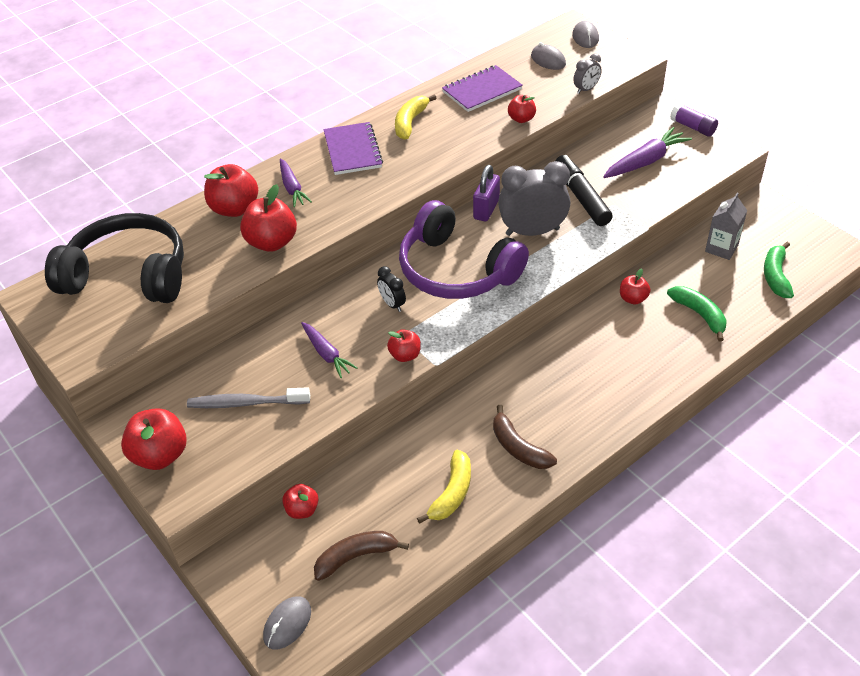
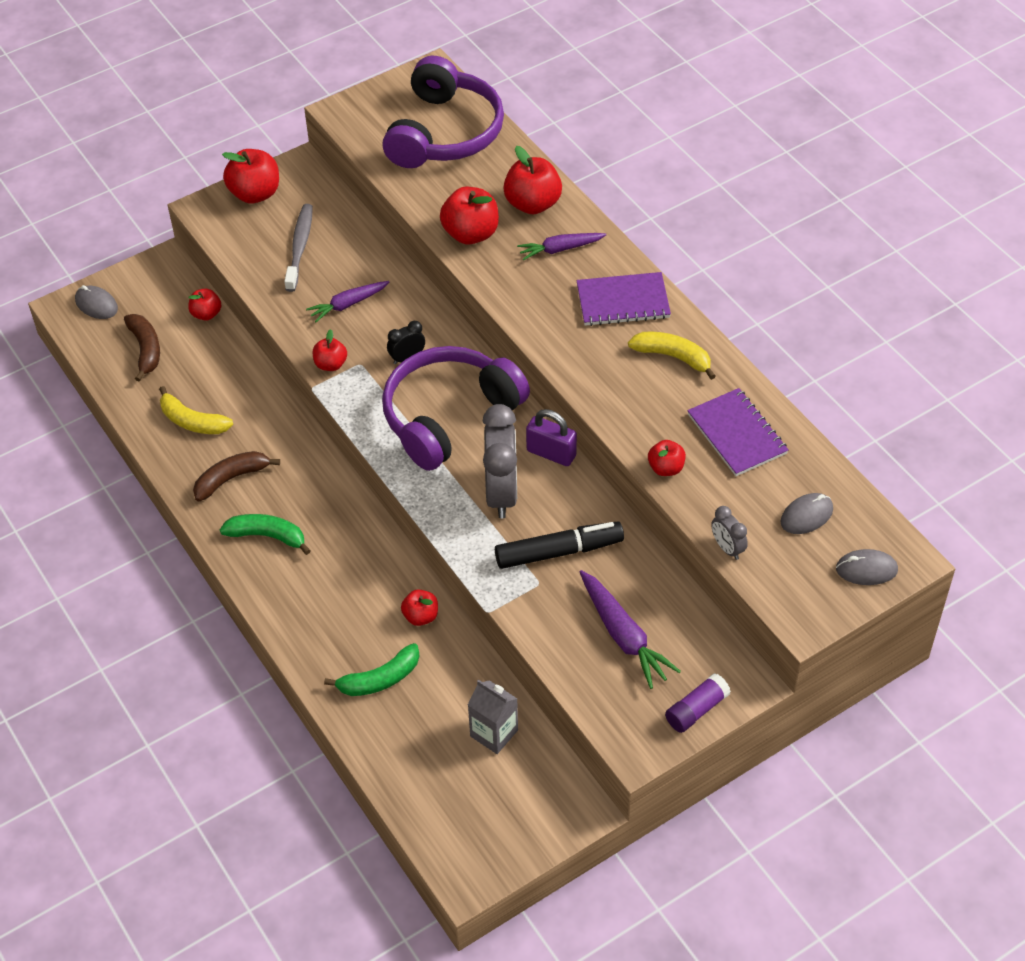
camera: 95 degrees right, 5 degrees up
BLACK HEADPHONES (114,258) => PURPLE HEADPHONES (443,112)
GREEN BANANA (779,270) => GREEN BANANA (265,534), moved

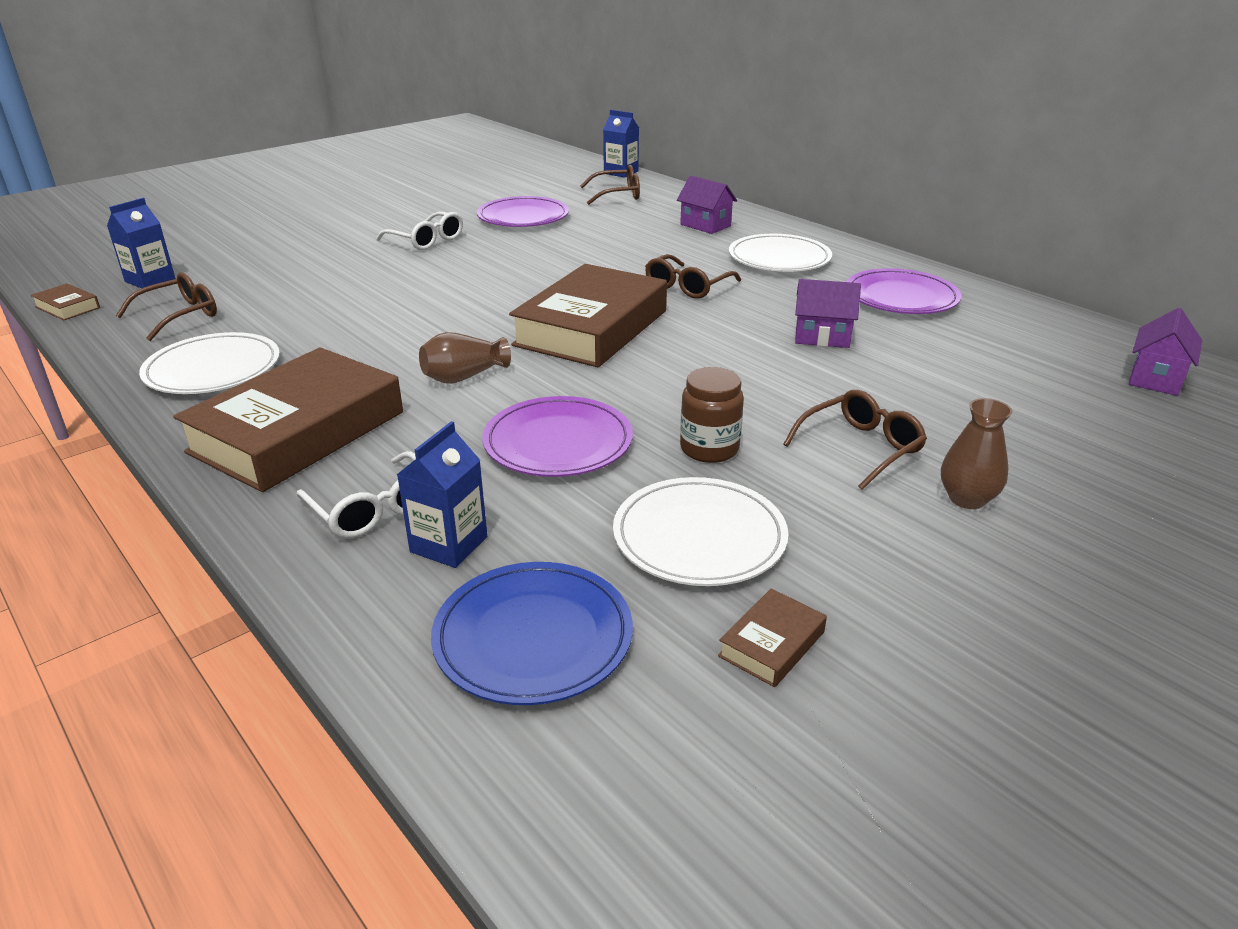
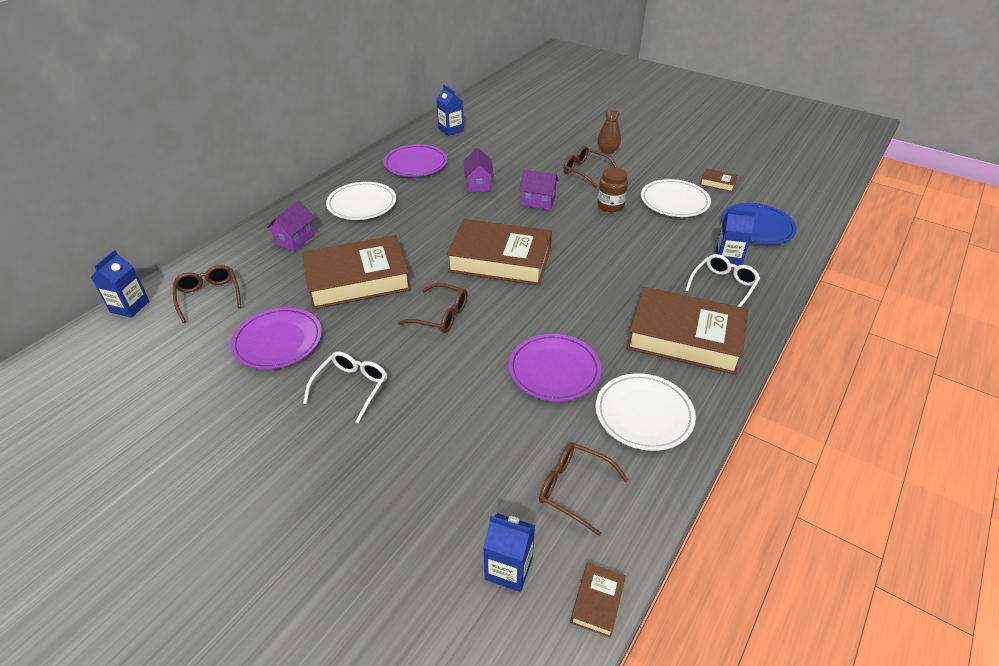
camera: 105 degrees left, 10 degrees up
BROWN GLASSES (693,276) => BROWN GLASSES (432,308), moved
PURPLE HOUSE (1165,352) => PURPLE HOUSE (539,190), moved
BROWN VASE (465,358) => nothing
PURPLE PLATE (557,436) => PURPLE PLATE (555,368), moved
nothing => BLUE CARTON (450,110)
nothing => BROWN BOOK (356,272)

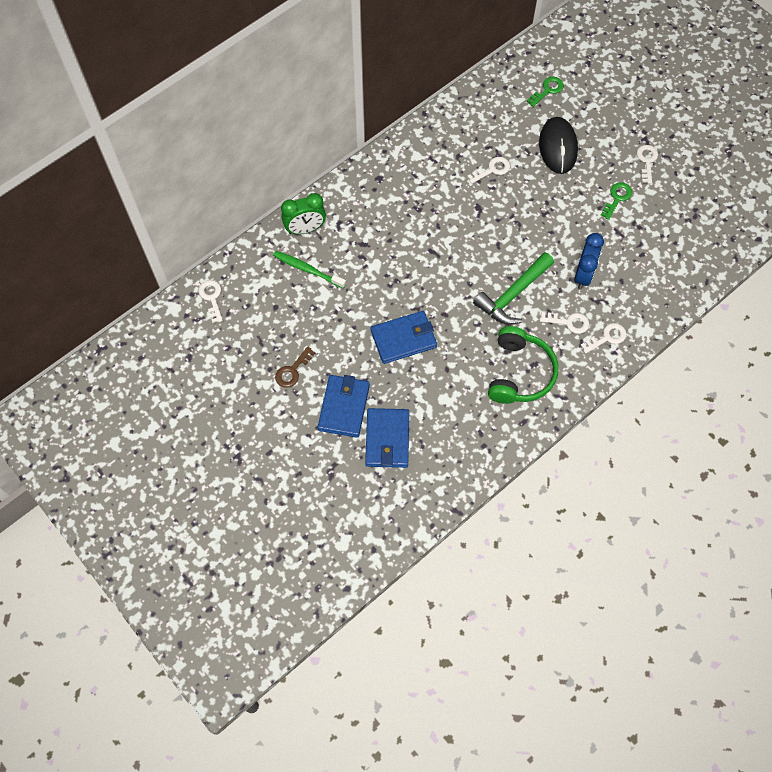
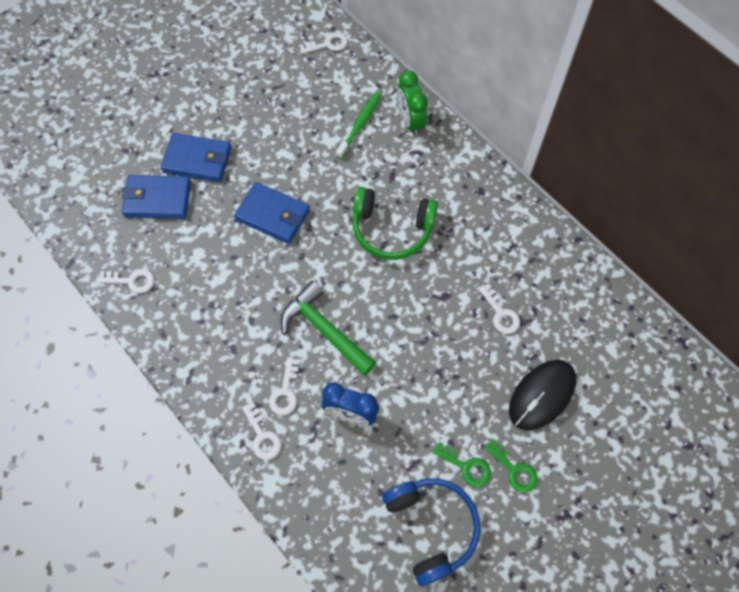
camera: 90 degrees right, 0 degrees up
GREEN KEY (545,92) => GREEN KEY (511,466), moved
BLACK MOUSE (558,145) => BLACK MOUSE (542,395), 45 degrees counterclockwise
WHITE KEY (647,164) => WHITE KEY (125,281), moved
BLUE WALLET (404,337) => BLUE WALLET (272,213), 45 degrees counterclockwise
GREEN HEADPHONES (523,365) => GREEN HEADPHONES (395,223), moved
BROWN KEY (295,367) => nothing
nothing => BLUE HEADPHONES (431,532)

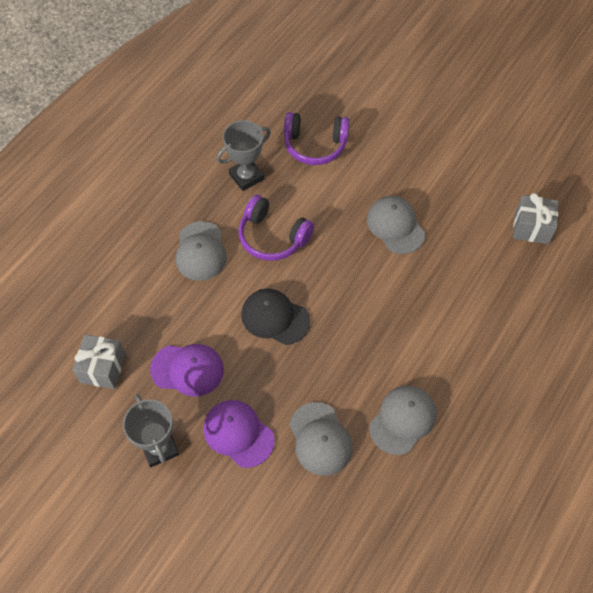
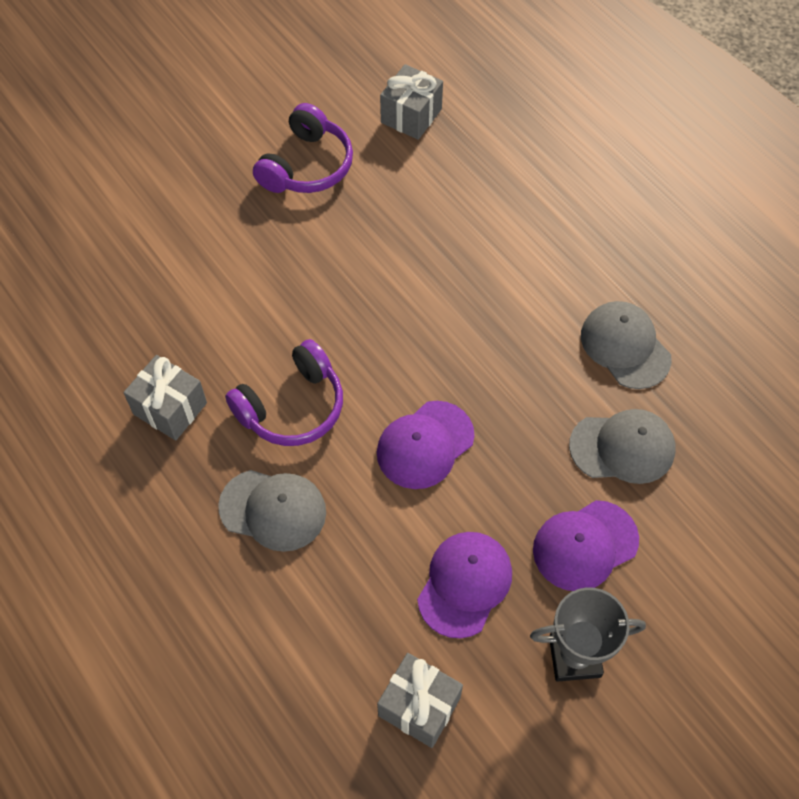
camera: 70 degrees left, 0 degrees up
PURPLE HEADPHONES (317,138) => PURPLE HEADPHONES (303,148), moved
GREY TROPHY (243,155) => GREY GIFT (165,397)
GREY CAP (396,225) => nothing
BLACK CAP (275,316) => PURPLE CAP (426,445)

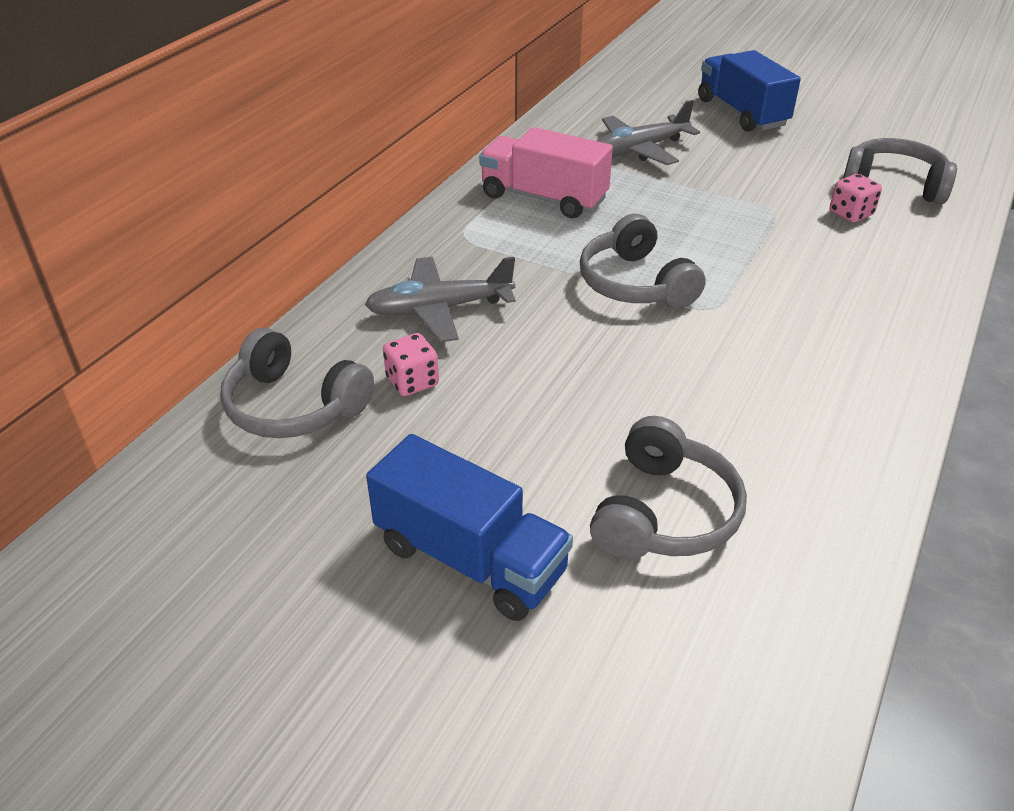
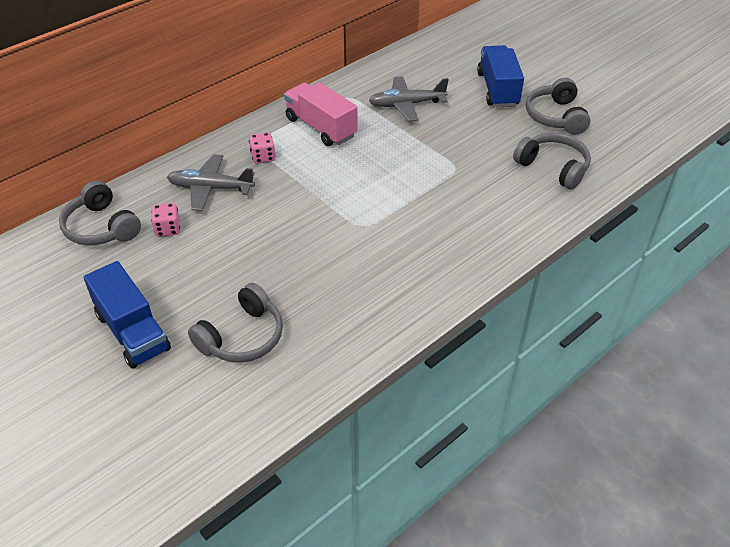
camera: 20 degrees right, 5 degrees up
PINK DICE (856,198) => PINK DICE (262,148), moved
GREY HEADPHONES (643,261) => GREY HEADPHONES (558,106), moved

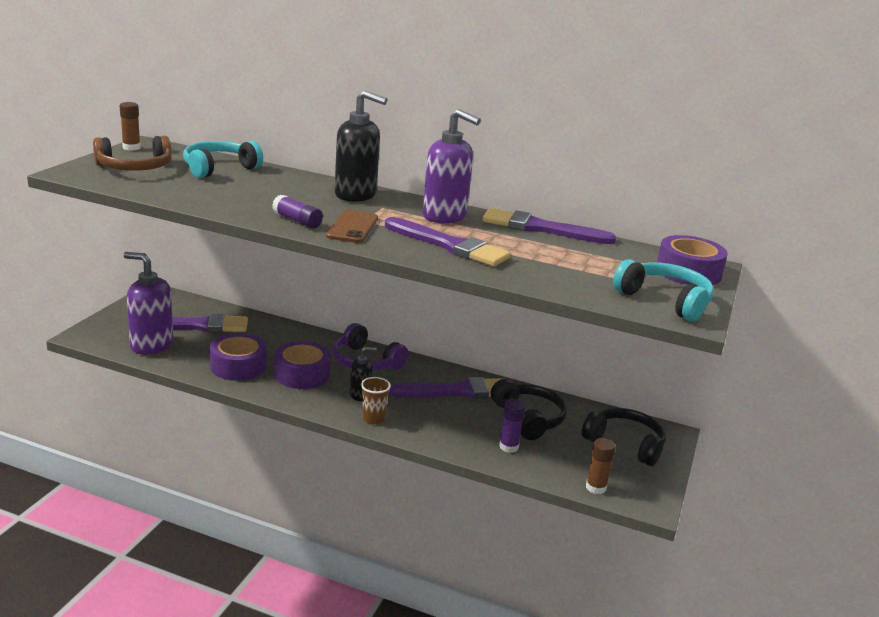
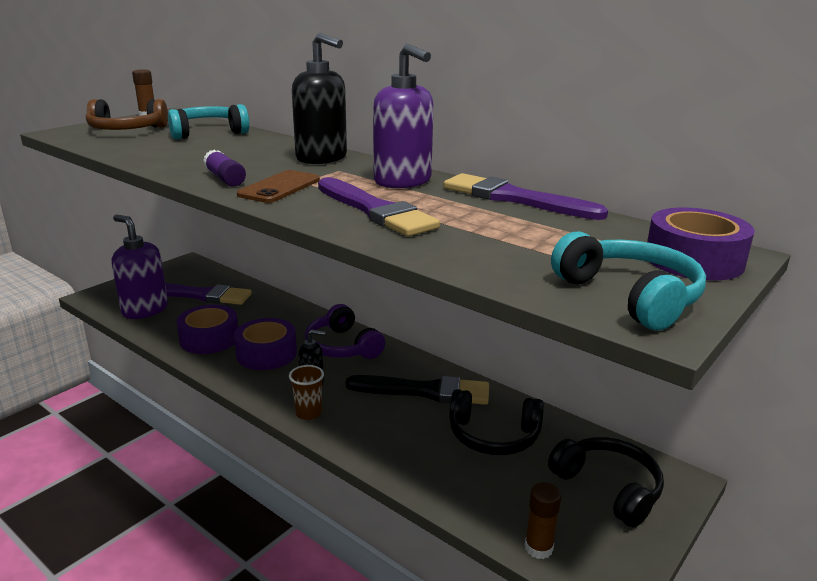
camera: 20 degrees right, 0 degrees up
PURPLE BRUSH (447,388) => BLACK BRUSH (417,390)
BLACK HEADPHONES (529,409) => BLACK HEADPHONES (496,422), 105 degrees clockwise
PURPLE GLUE STICK (512,426) => nothing

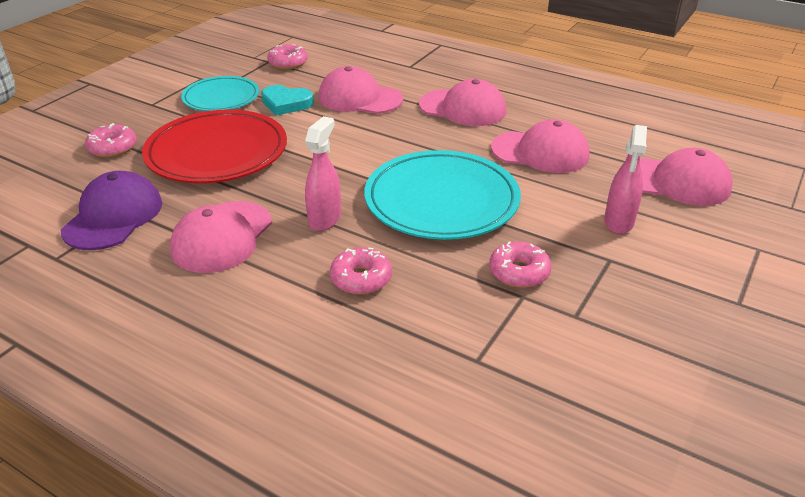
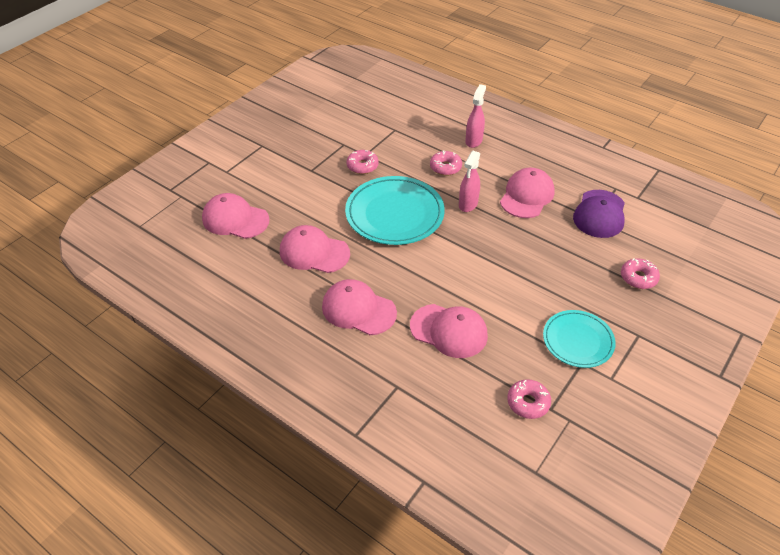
camera: 175 degrees left, 10 degrees up
TURQUOISE HEART (287,100) => nothing
RED PLATE (214,146) => nothing
PINK SPRAY BOTTLE (625,179) => PINK SPRAY BOTTLE (475,116), moved

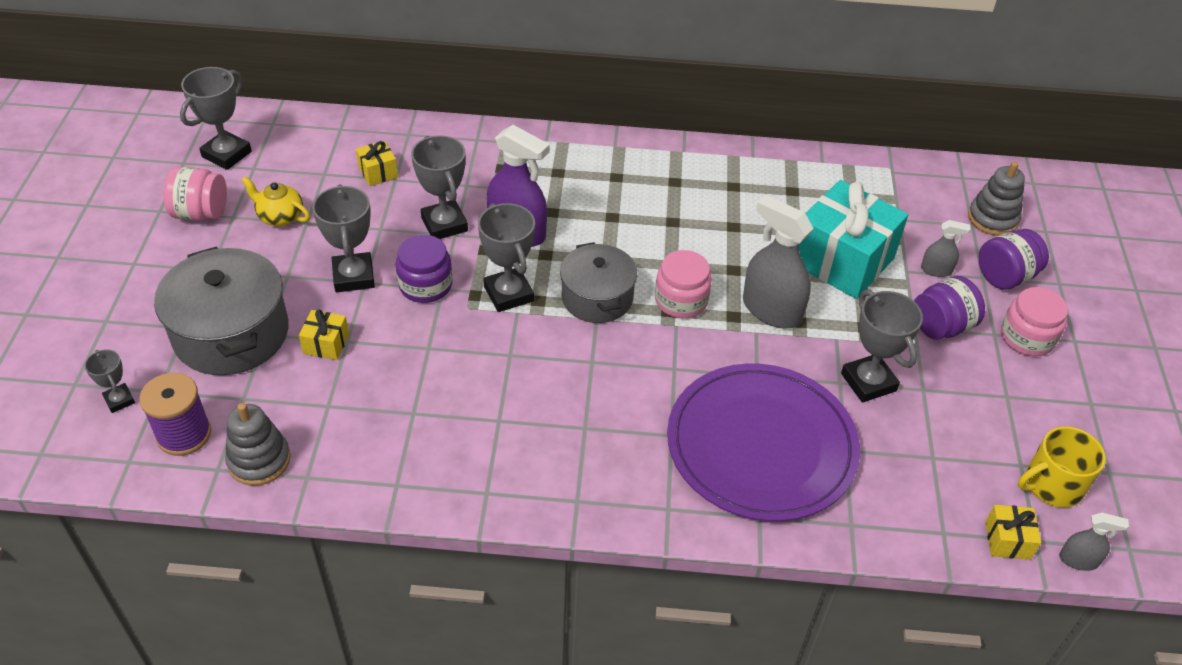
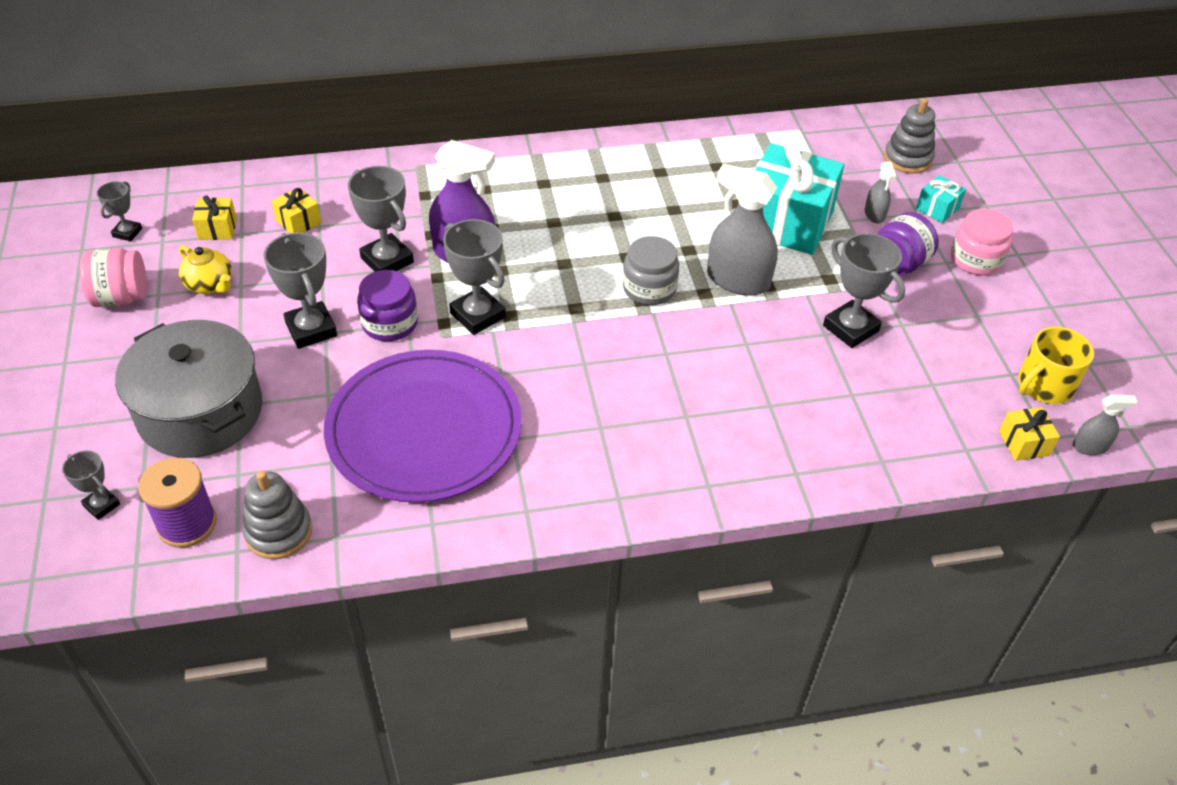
camera: 15 degrees left, 0 degrees up
GREY TROPHY (216,118) => GREY TROPHY (119,211), x0.56
YELLOW TEAPOT (275,201) => YELLOW TEAPOT (205,269), 150 degrees counterclockwise
GREY SPRAY BOTTLE (946,248) => GREY SPRAY BOTTLE (881,192), 90 degrees clockwise
PURPLE JAR (1014,259) => TURQUOISE GIFT (941,199)
GREY POT (598,282) => nothing
PINK JAR (683,284) => GREY JAR (651,270)
YELLOW GIFT (324,335) => YELLOW GIFT (214,217), moved
PURPLE PLATE (763,442) => PURPLE PLATE (423,426), moved

